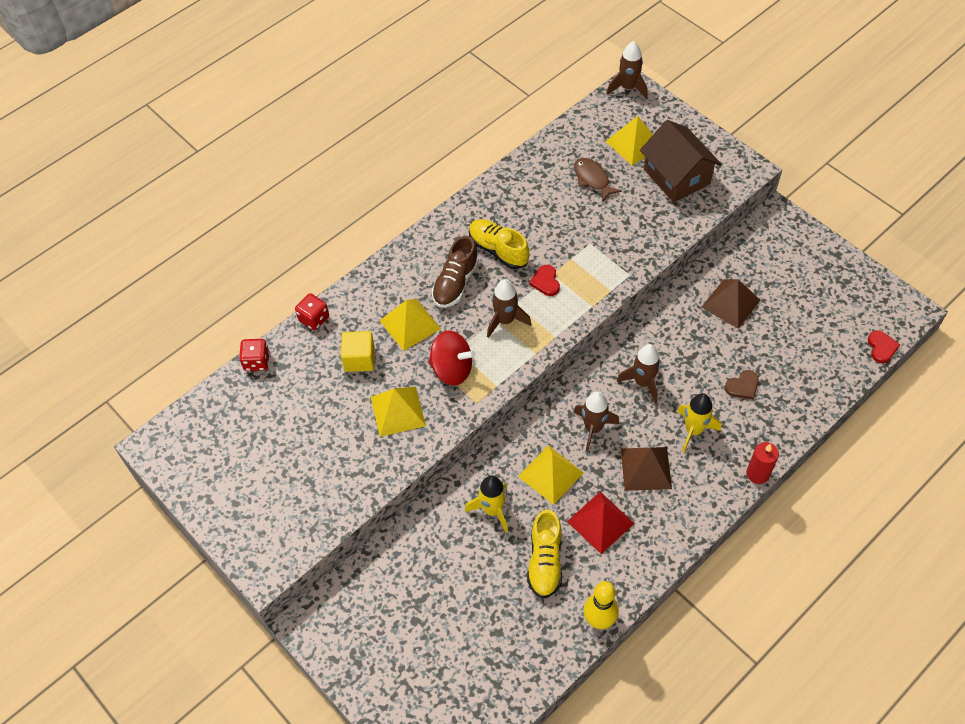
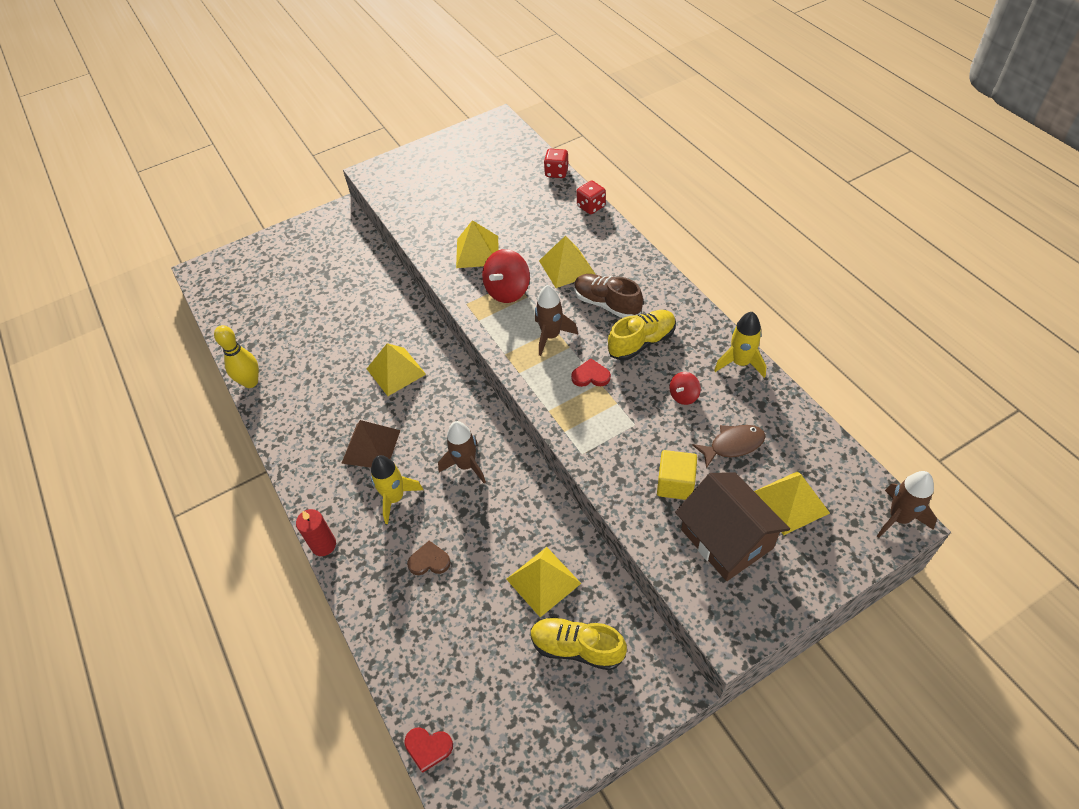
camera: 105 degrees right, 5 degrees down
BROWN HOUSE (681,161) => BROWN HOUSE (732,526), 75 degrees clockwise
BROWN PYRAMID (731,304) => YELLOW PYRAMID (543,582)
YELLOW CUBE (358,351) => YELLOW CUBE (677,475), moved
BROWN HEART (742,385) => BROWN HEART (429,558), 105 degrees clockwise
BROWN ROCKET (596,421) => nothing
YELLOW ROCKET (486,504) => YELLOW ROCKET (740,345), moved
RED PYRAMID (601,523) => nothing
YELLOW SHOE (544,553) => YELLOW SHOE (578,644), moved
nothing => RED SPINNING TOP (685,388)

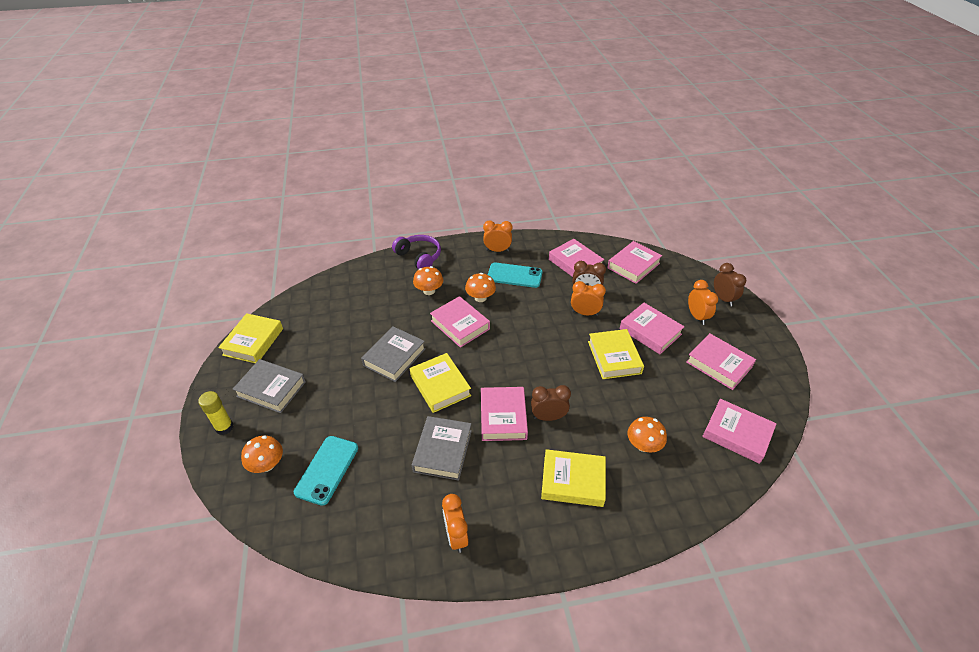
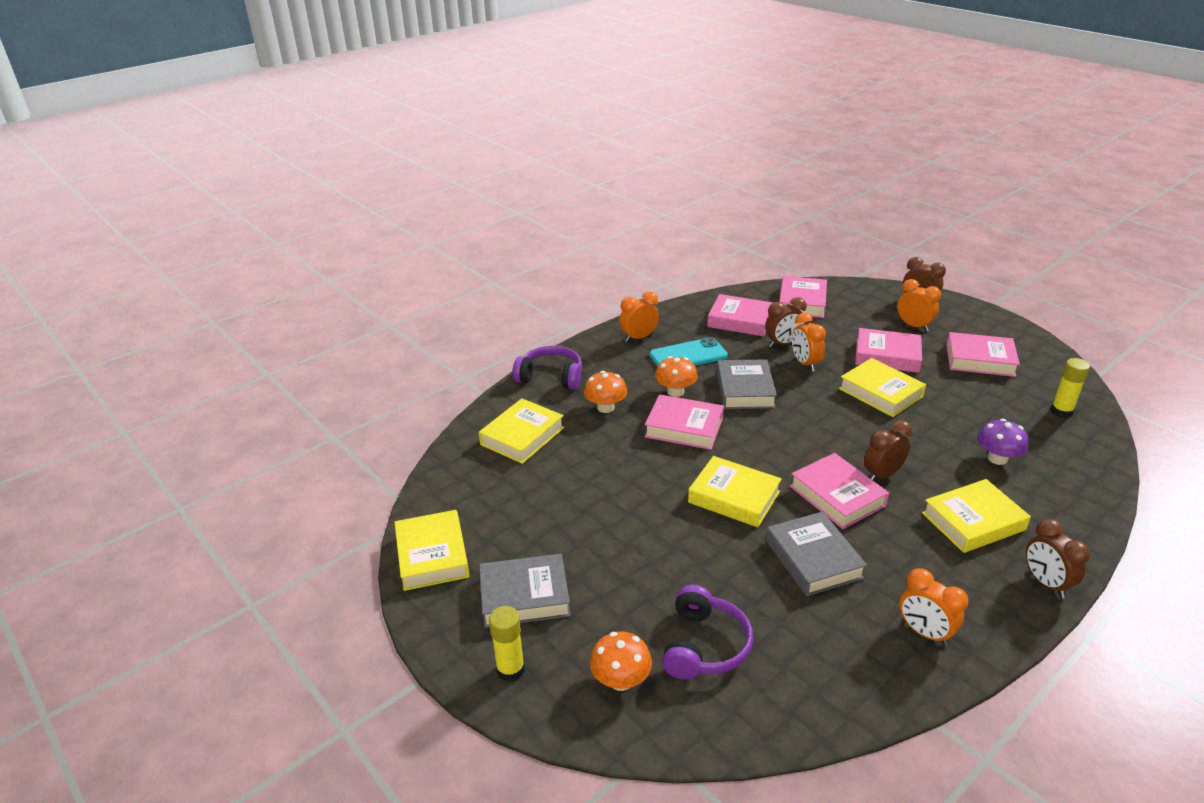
camera: 30 degrees left, 10 degrees down
ORANGE CLOCK (588,298) => ORANGE CLOCK (809,342), 90 degrees counterclockwise
GREY BOOK (393,354) => GREY BOOK (747,384), moved
PINK BOOK (739,431) => YELLOW GLUE STICK (1070,388)
ORANGE MUSHROOM (647,435) => PURPLE MUSHROOM (1003,442)
TURQUOISE PHONE (326,471) => PURPLE HEADPHONES (707,632)
nothing => YELLOW BOOK (521,431)
nothing => BROWN CLOCK (1058,558)

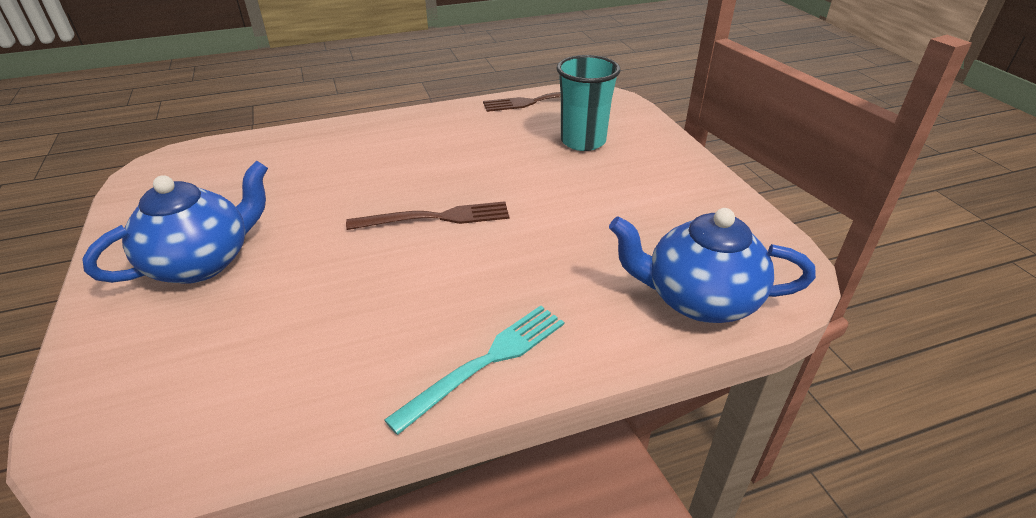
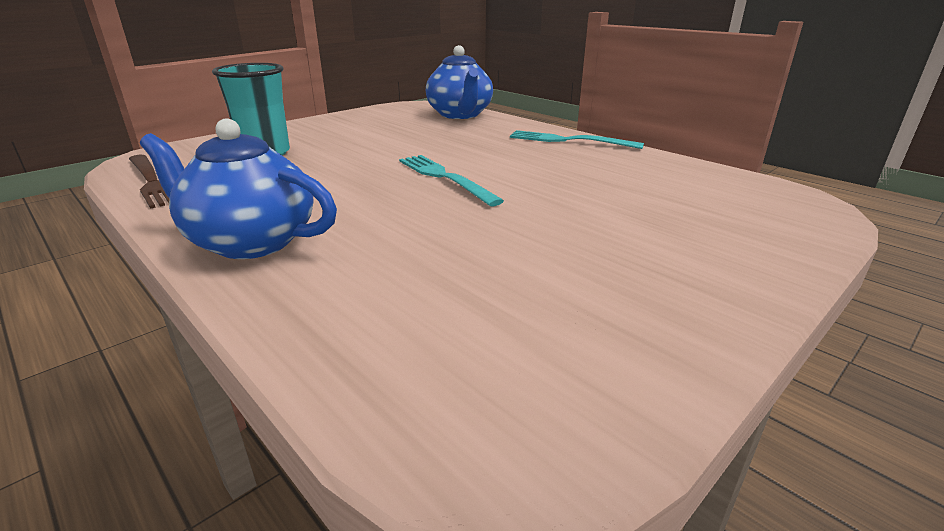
camera: 115 degrees left, 10 degrees down
BLUE TEAPOT (175,222) => BLUE TEAPOT (238,189), moved
BROWN FORK (427,215) => TURQUOISE FORK (451,180)

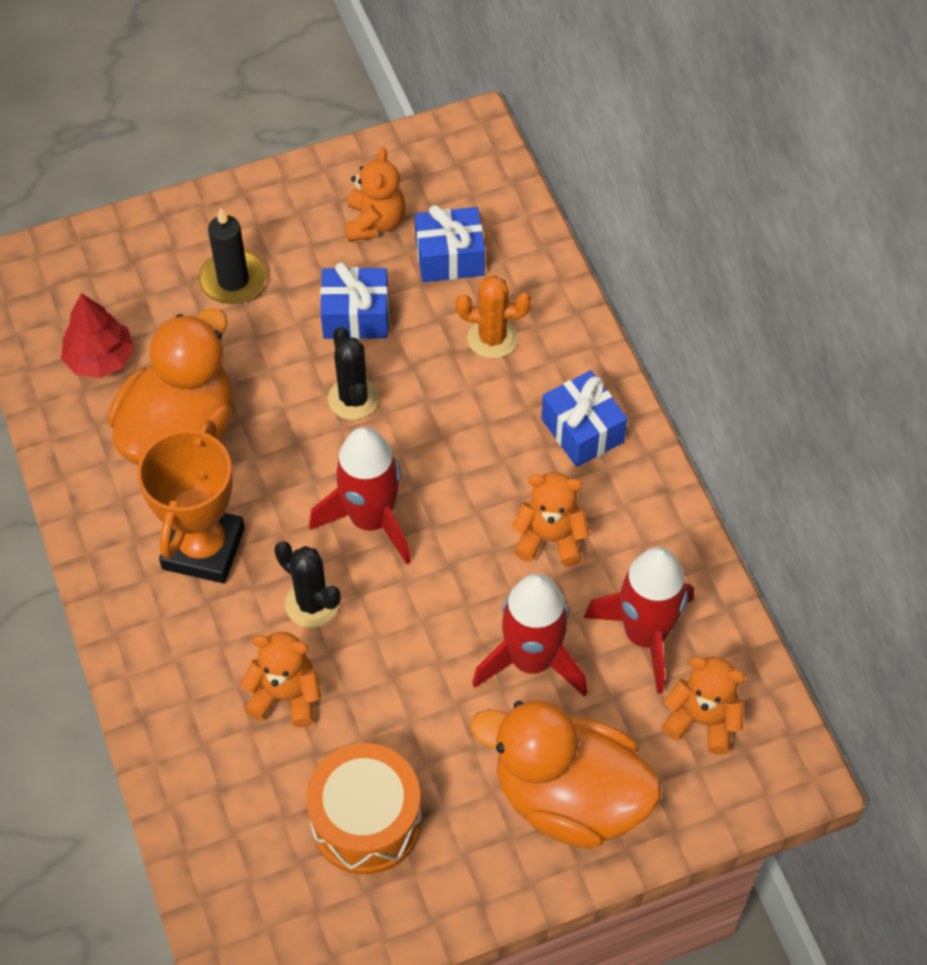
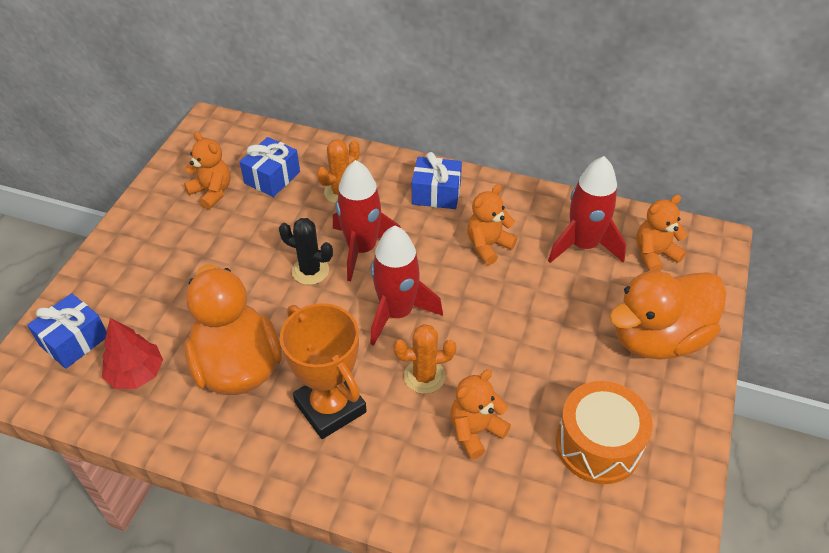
camera: 50 degrees left, 10 degrees down
BLACK CANDLE (232,255) => nothing
BLUE GIFT (354,300) => BLUE GIFT (67,331), moved
BLACK CACTUS (307,584) => ORANGE CACTUS (424,359)
RED ROCKET (530,635) => RED ROCKET (367,220), moved

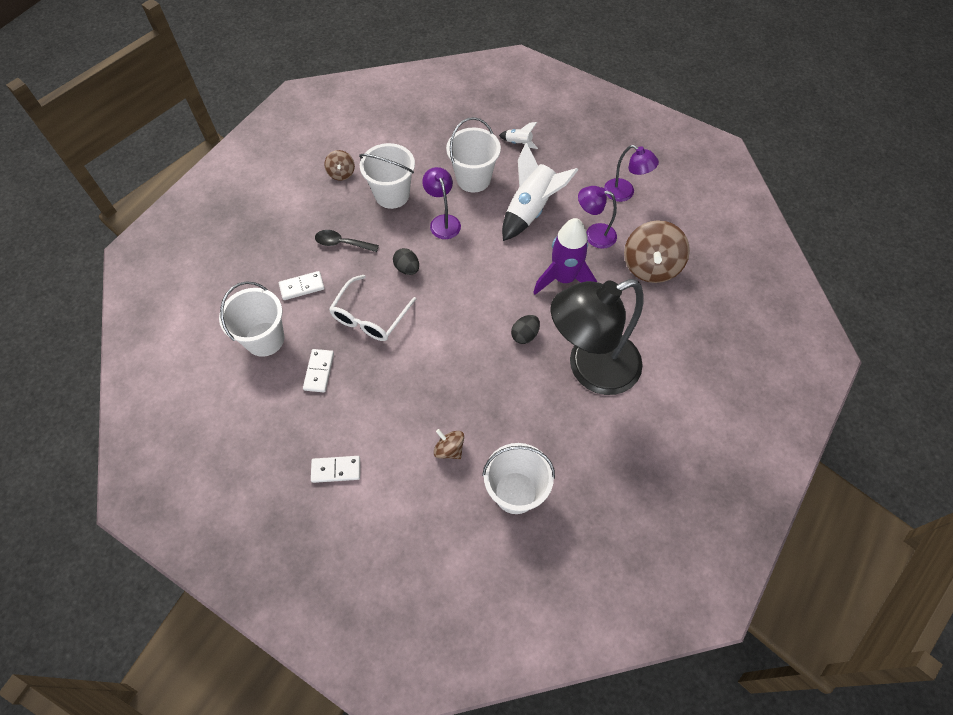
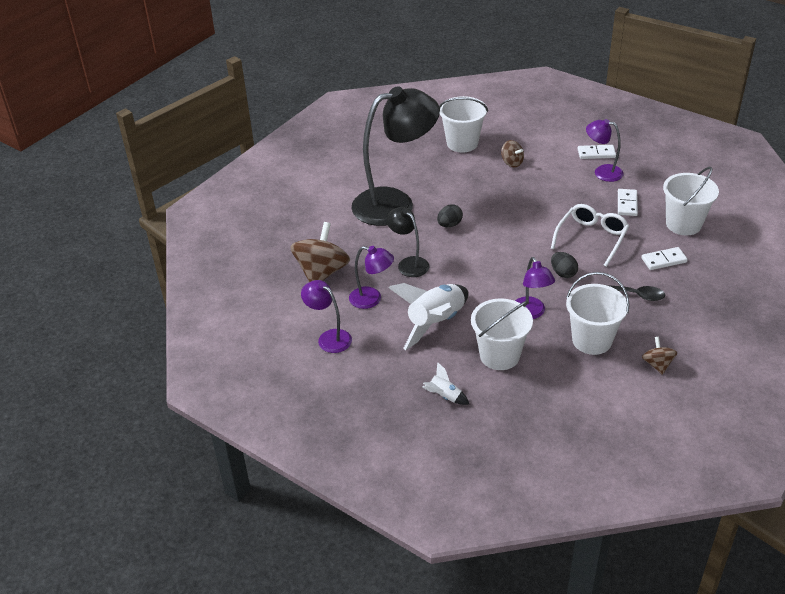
camera: 175 degrees left, 20 degrees down
PURPLE ROCKET (565,256) => BLACK LAMP (407,242)
nothing => PURPLE LAMP (605,150)

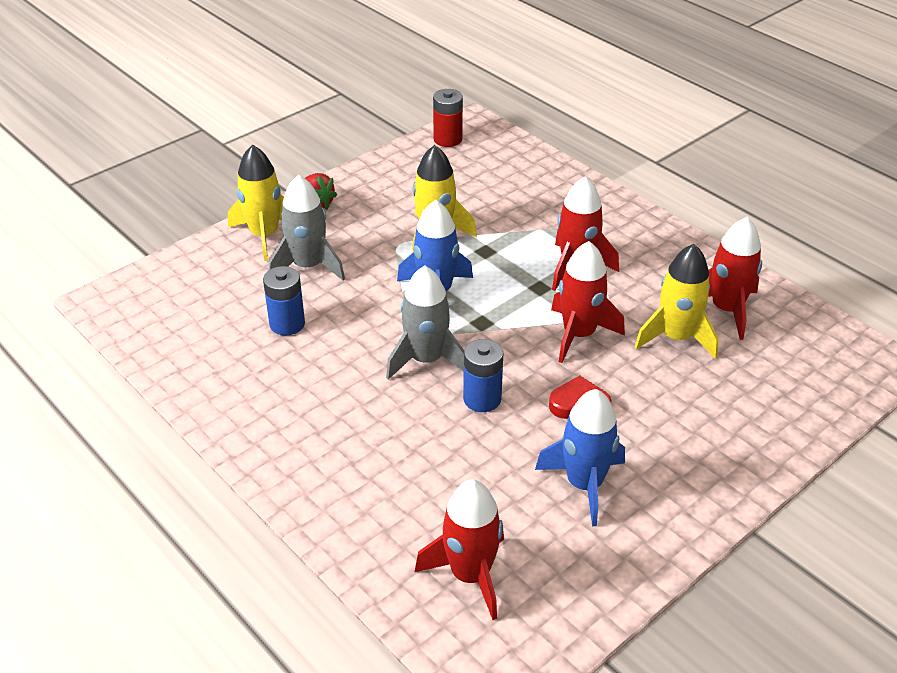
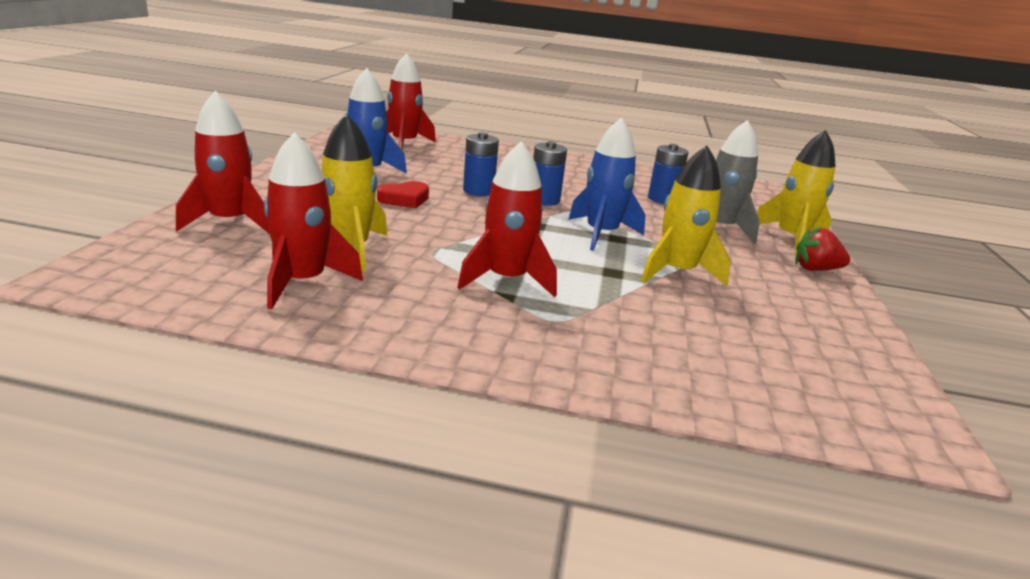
camera: 140 degrees right, 15 degrees down
RED BATTERY (448,118) => nothing
RED ROCKET (588,302) => RED ROCKET (223,162), moved
GREY ROCKET (425,323) => BLUE BATTERY (550,173)

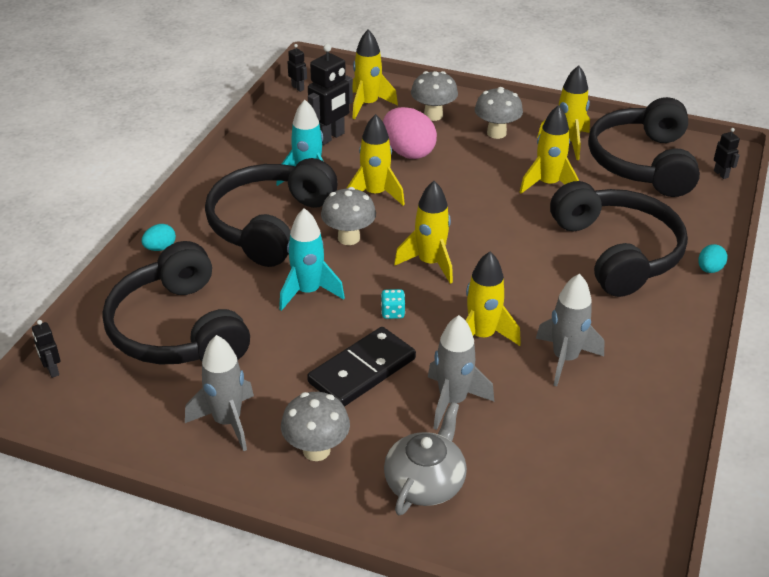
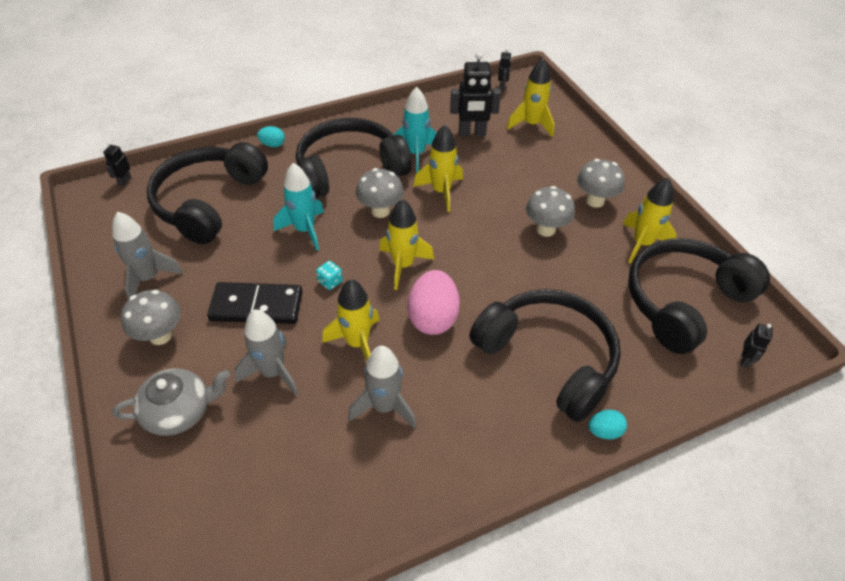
camera: 45 degrees right, 10 degrees up
GREY MUSHROOM (434,96) => GREY MUSHROOM (550,211), moved
YELLOW ROCKET (549,149) => nothing
PINK EGG (410,133) => PINK EGG (433,302), moved
BLACK HEADPHONES (619,239) => BLACK HEADPHONES (545,355), 75 degrees counterclockwise

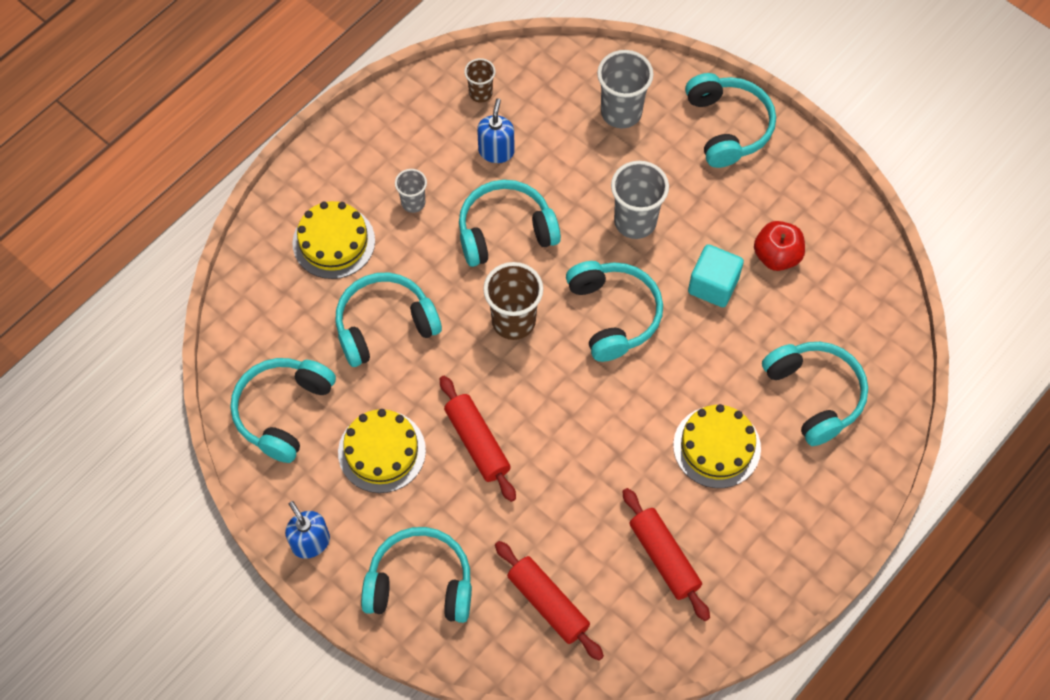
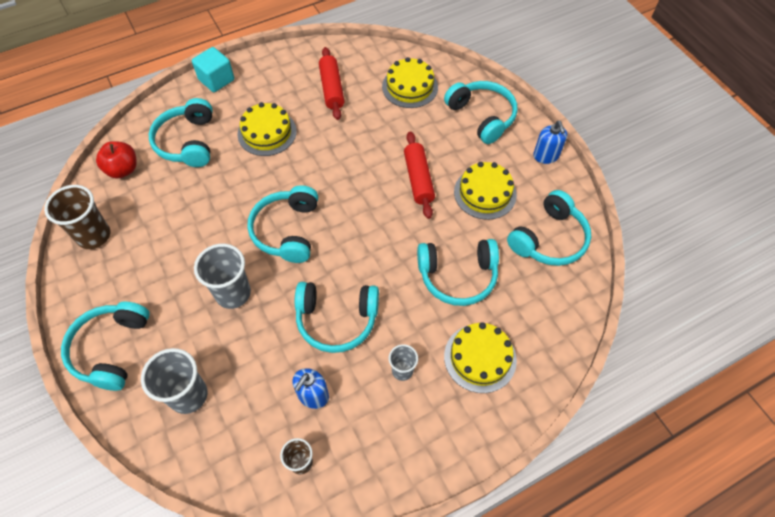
camera: 160 degrees left, 5 degrees down
RED APPLE (779,246) => RED APPLE (116,160), moved
TURQUOISE CUBE (716,275) => TURQUOISE CUBE (213,69), moved
BROWN CUP (513,301) => BROWN CUP (77,217), moved
TURQUOISE HEADPHONES (416,575) => TURQUOISE HEADPHONES (481,112), 150 degrees counterclockwise
RED ROLLING PIN (549,601) => YELLOW CAKE (410,82)

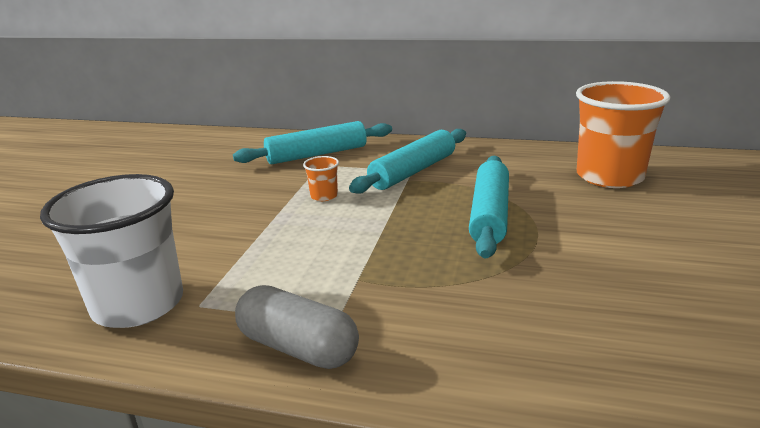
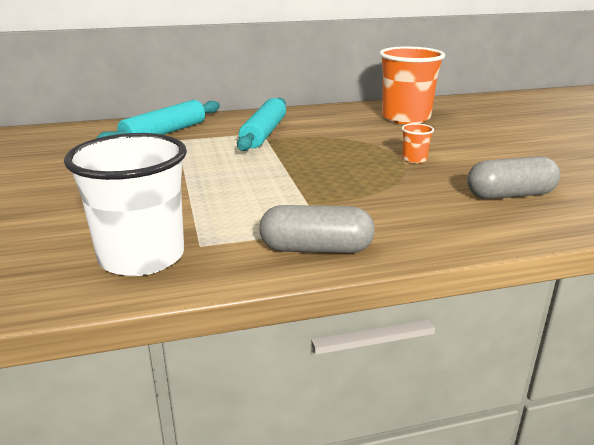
camera: 30 degrees left, 0 degrees up
ORANGE CUP (321,178) => ORANGE CUP (418,143), moved
TURQUOISE ROLLING PIN (489,207) => nothing
nothing => GREY CAPSULE (514,177)

